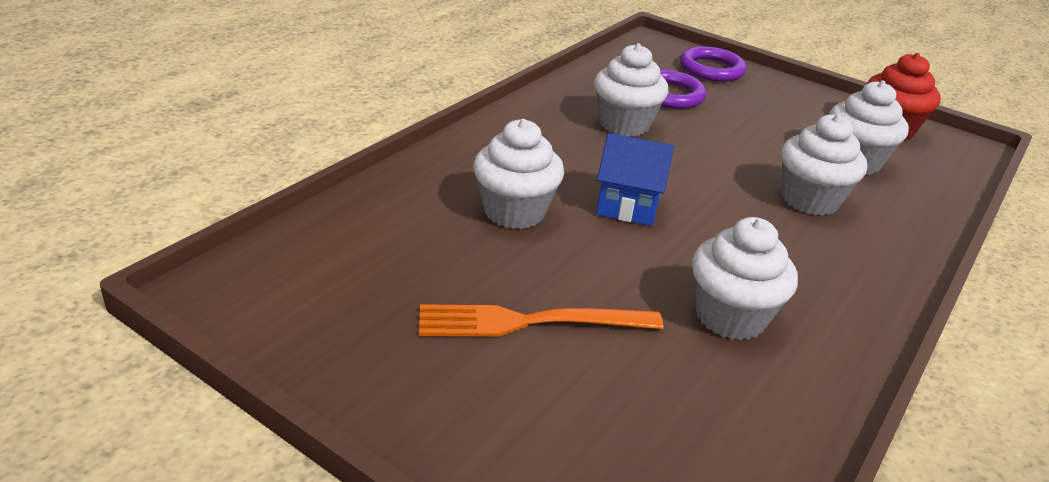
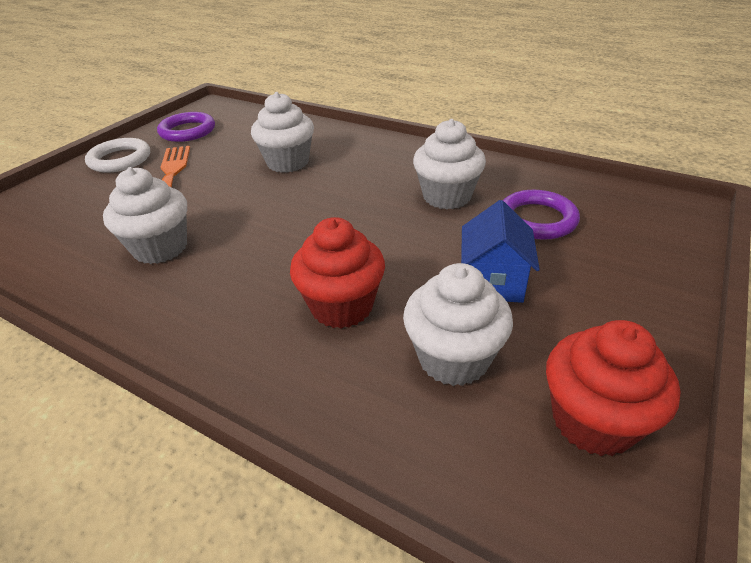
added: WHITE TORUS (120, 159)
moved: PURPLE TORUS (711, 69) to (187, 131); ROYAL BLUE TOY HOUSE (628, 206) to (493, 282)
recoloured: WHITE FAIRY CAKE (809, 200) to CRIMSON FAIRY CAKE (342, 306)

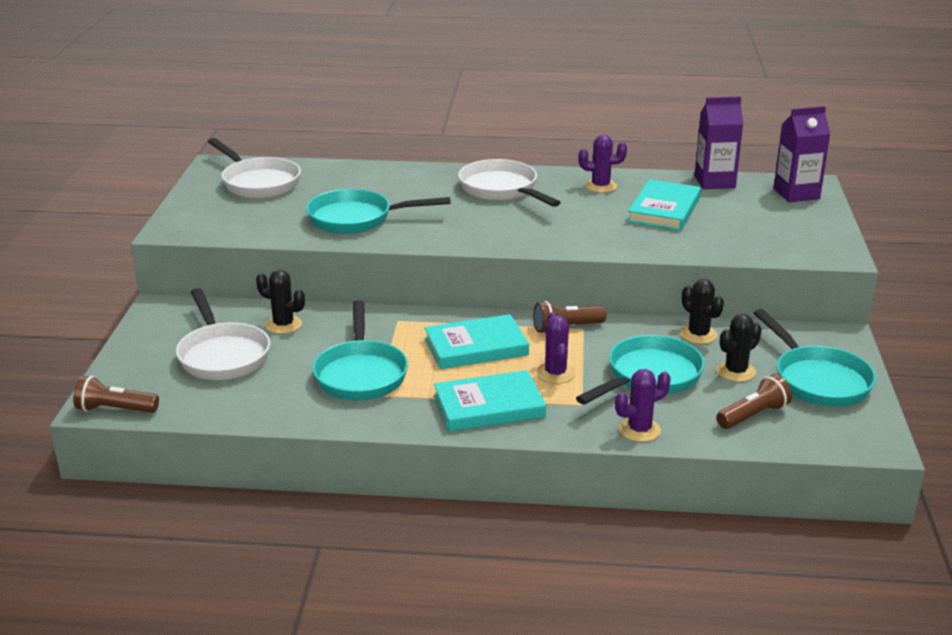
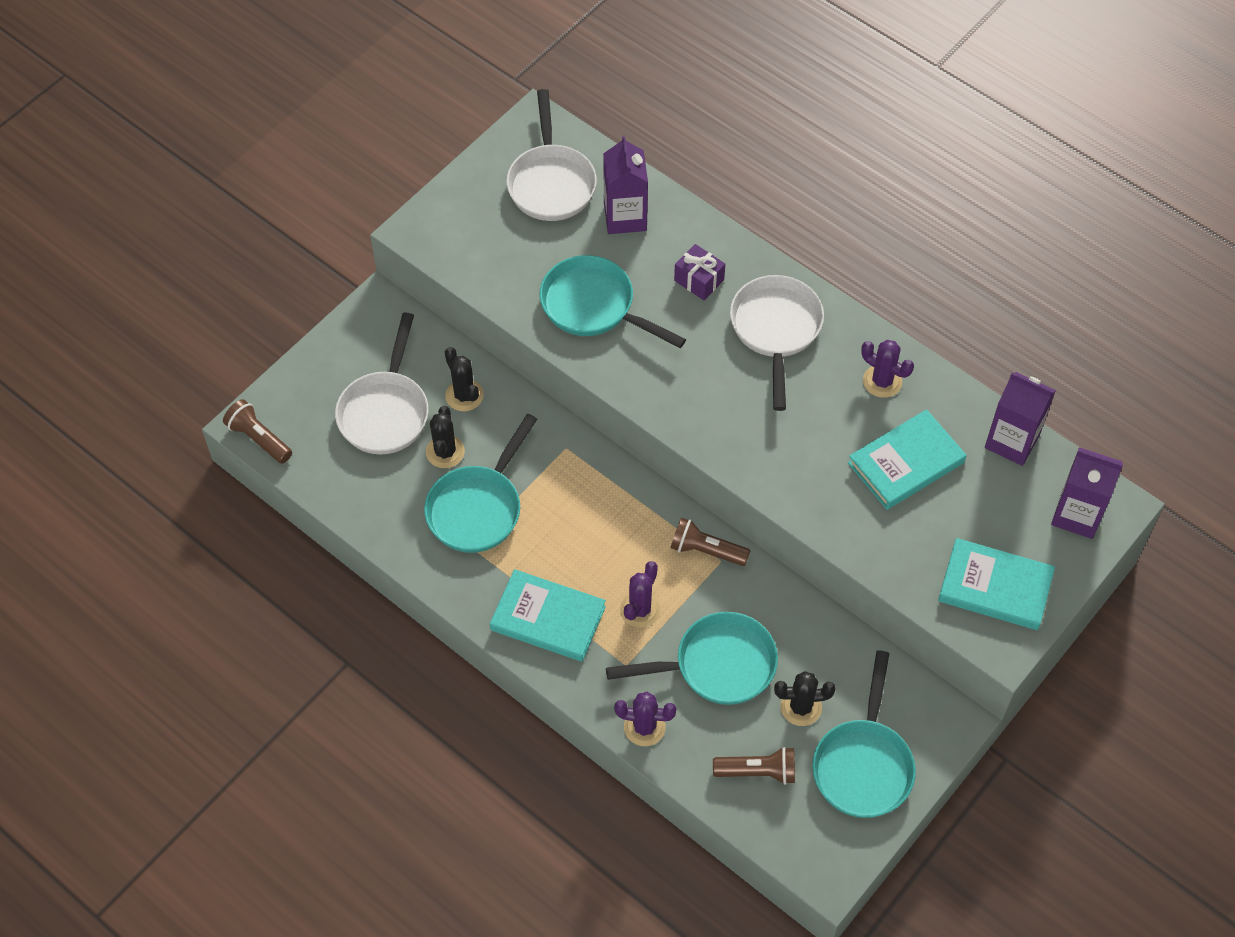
added: PURPLE MILK CARTON (625, 217); PURPLE WRAPPED GIFT (699, 280)
moved: EBONY CACTUS (698, 334) to (445, 452); TURQUOISE BOOK (476, 347) to (995, 587)

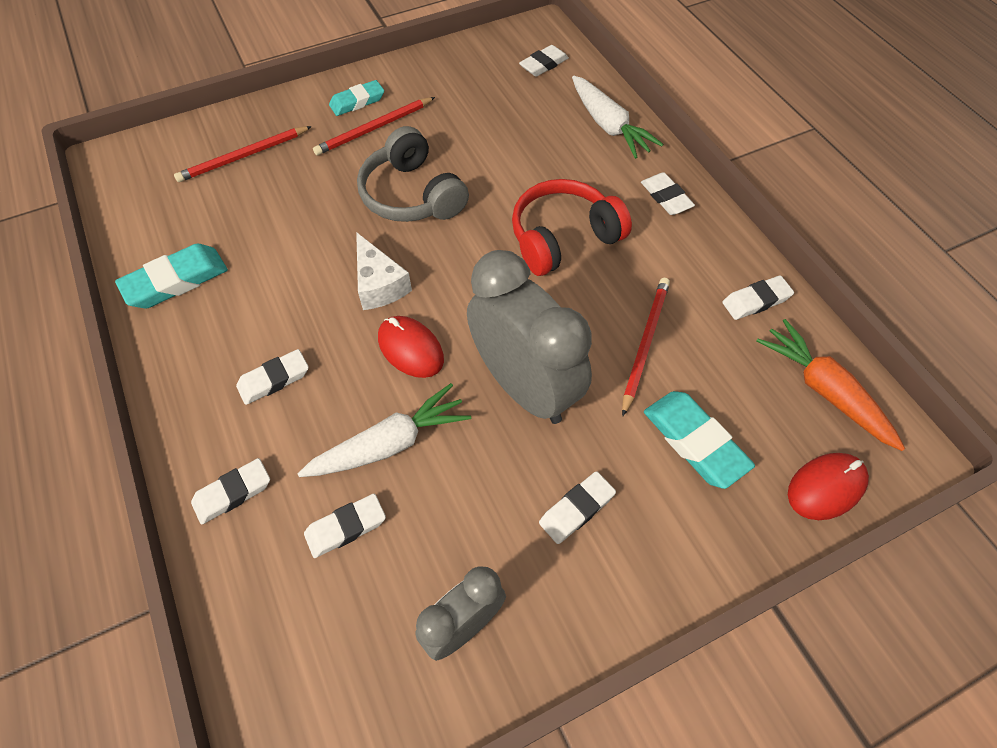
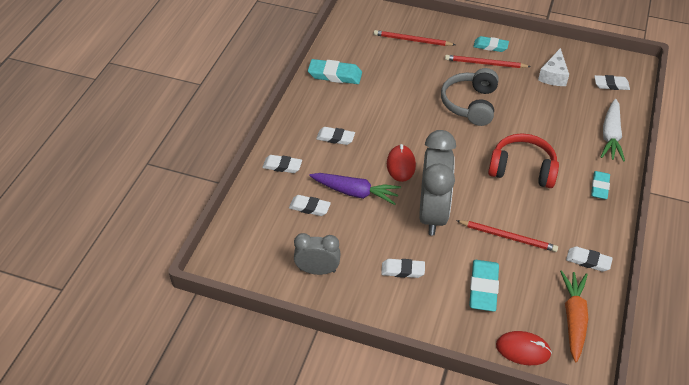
moved: WHITE PIECE OF CHEESE (379, 284) to (553, 75)
recoloured: WHITE PENCIL ERASER (666, 197) to TURQUOISE PENCIL ERASER (599, 187); WHITE CARROT (390, 443) to PURPLE CARROT (355, 192)
turned: CRIMSON WOODEN PENCIL (645, 343) = (508, 237) 45 degrees clockwise

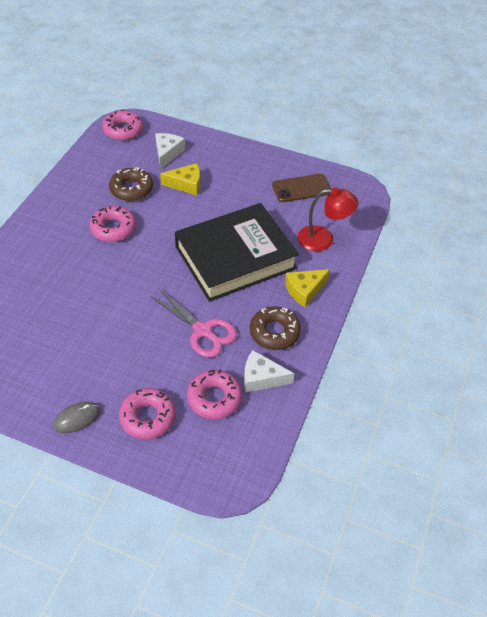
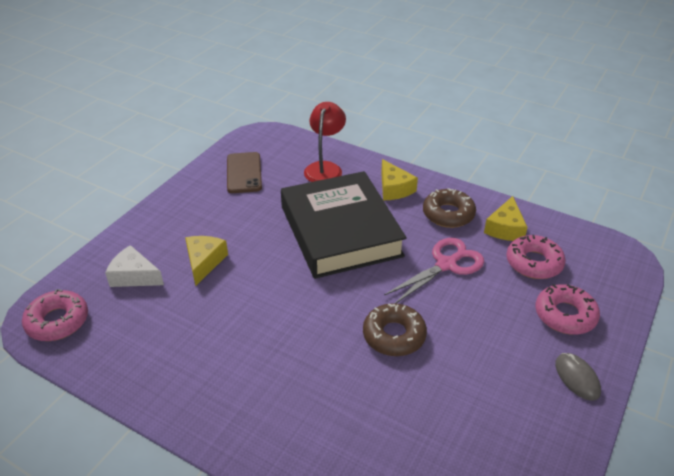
removed: ROSY GLAZED DONUT (113, 228)
moved: RUSSET GLAZED DONUT (131, 189) to (394, 335)
recoloured: WHITE PIECE OF CHEESE (261, 378) to BRIGHT YELLOW PIECE OF CHEESE (505, 228)

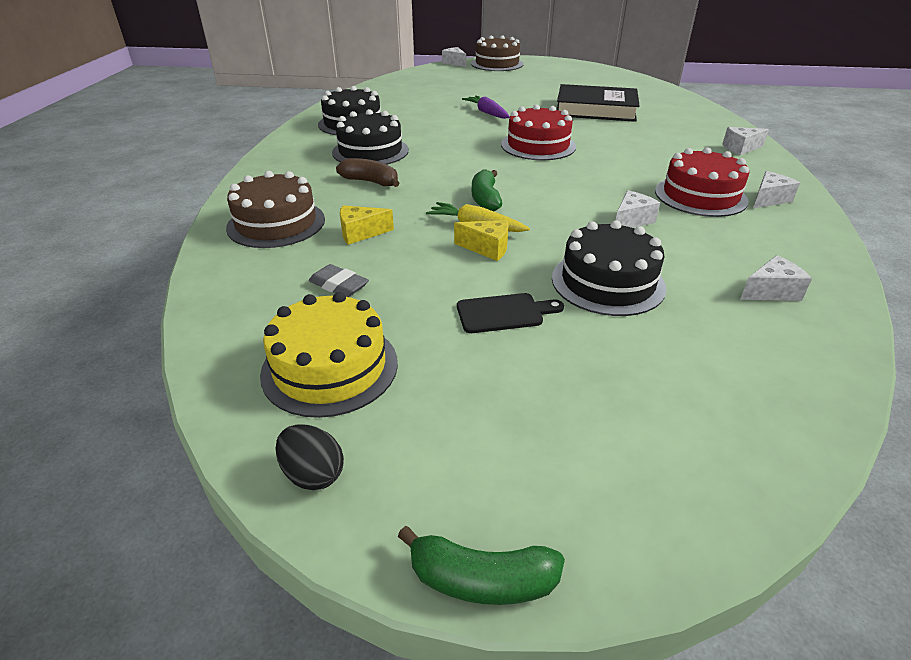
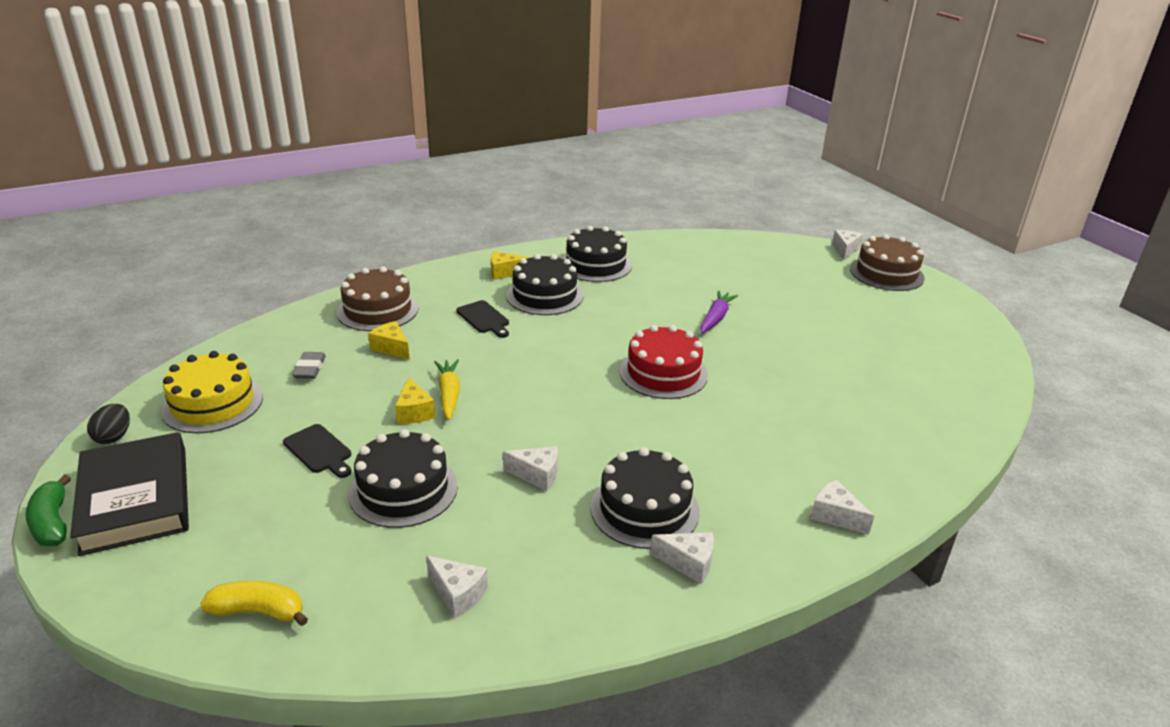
removed: GREEN TOY BANANA (485, 199)
added: BRIGHT YELLOW PIECE OF CHEESE (504, 272); BRIGHT YELLOW TOY BANANA (258, 611)
moved: EBONY BOOK (596, 109) to (135, 499)
replaced: RUSSET TOY BANANA (370, 182) to EBONY CHOPPING BOARD (484, 318)
recoloured: CRIMSON LAYER CAKE (700, 196) to EBONY LAYER CAKE (644, 509)

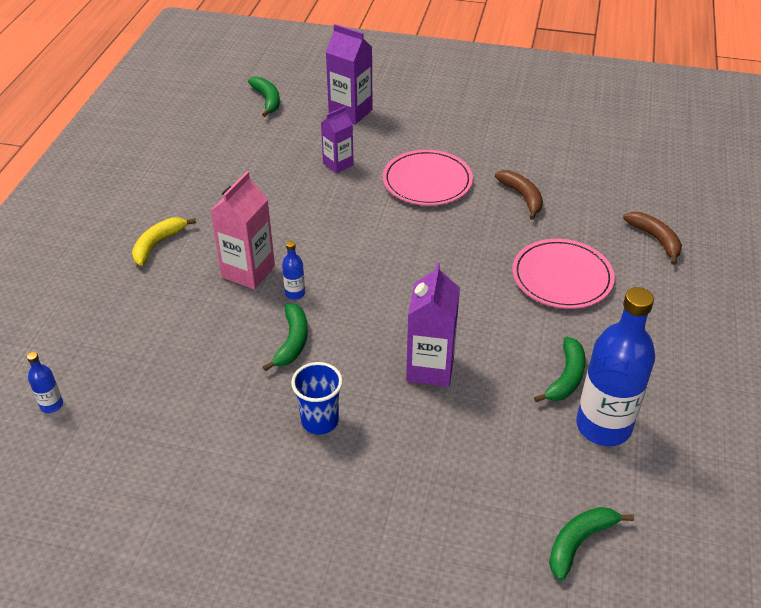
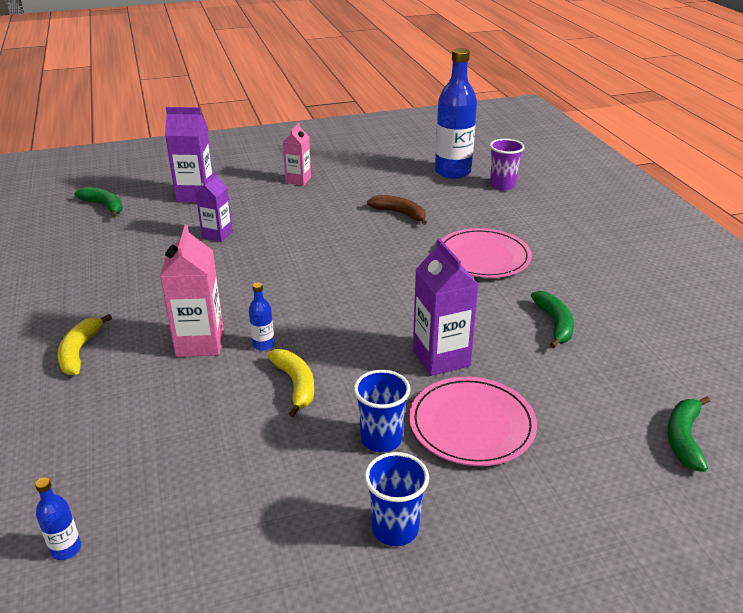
removed: RUSSET TOY BANANA (655, 239)
added: ROSY MILK CARTON (298, 180); PURPLE BEAKER (502, 185); ROYAL BLUE BEAKER (395, 529)
moved: ROSY PLATE (427, 181) to (472, 424); ROYAL BLUE FLASK (603, 426) to (452, 172)
recoloured: GREEN TOY BANANA (292, 342) to BRIGHT YELLOW TOY BANANA (295, 384)

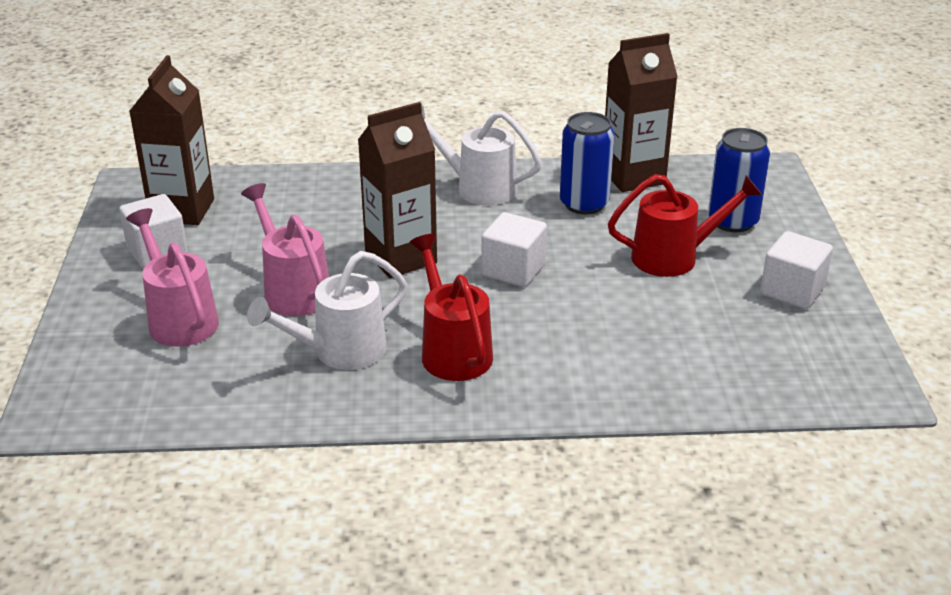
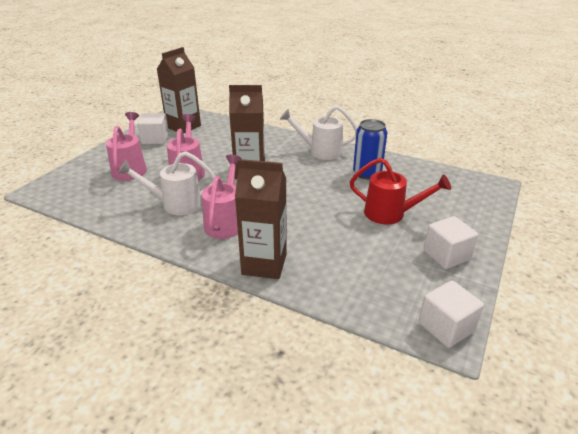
removed: ROYAL BLUE SODA CAN (732, 221)
moved: RUSSET MILK CARTON (633, 177) to (264, 264); WHITE SOLID CUBE (513, 270) to (446, 327)
recoloured: CRIMSON WATERING POT (452, 350) to ROSY WATERING POT (226, 221)
turned: WHITE WATERING POT (477, 187) = (320, 151) 45 degrees counterclockwise

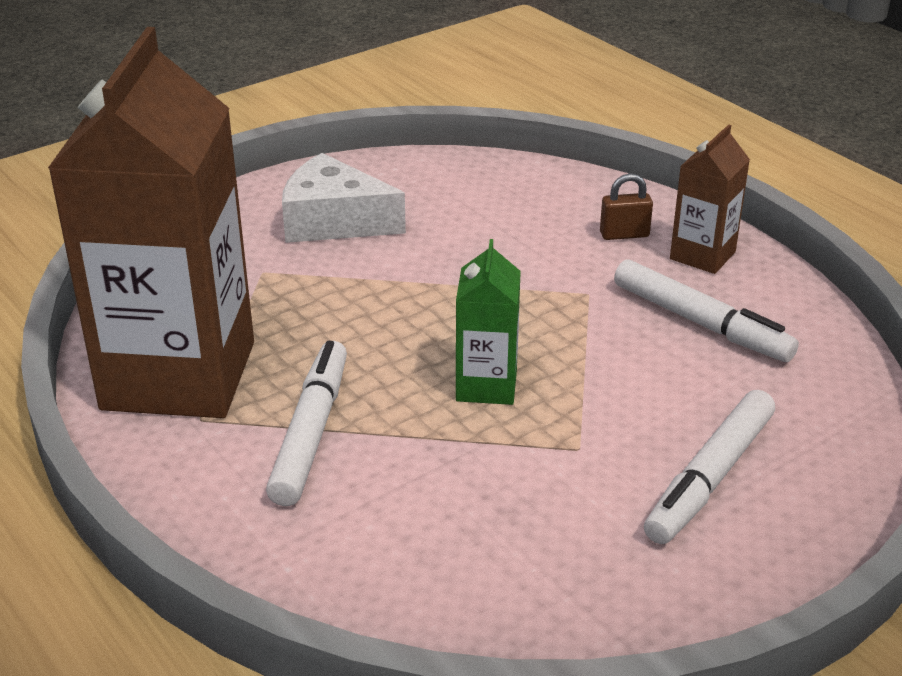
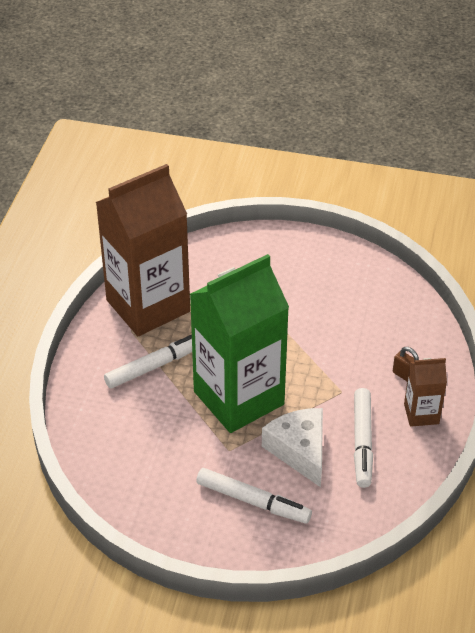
moved: WHITE PIECE OF CHEESE (333, 221) to (299, 450)
turned: WHITE MARKER (710, 477) = (253, 501) 150 degrees counterclockwise
resized: GREEN MILK CARTON (486, 385) = (238, 398) x2.23

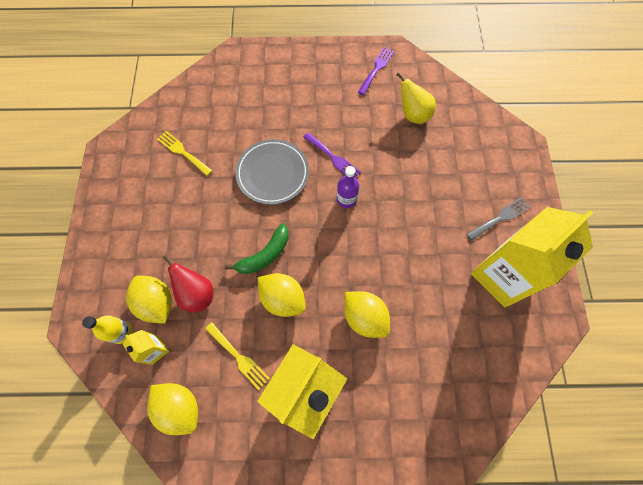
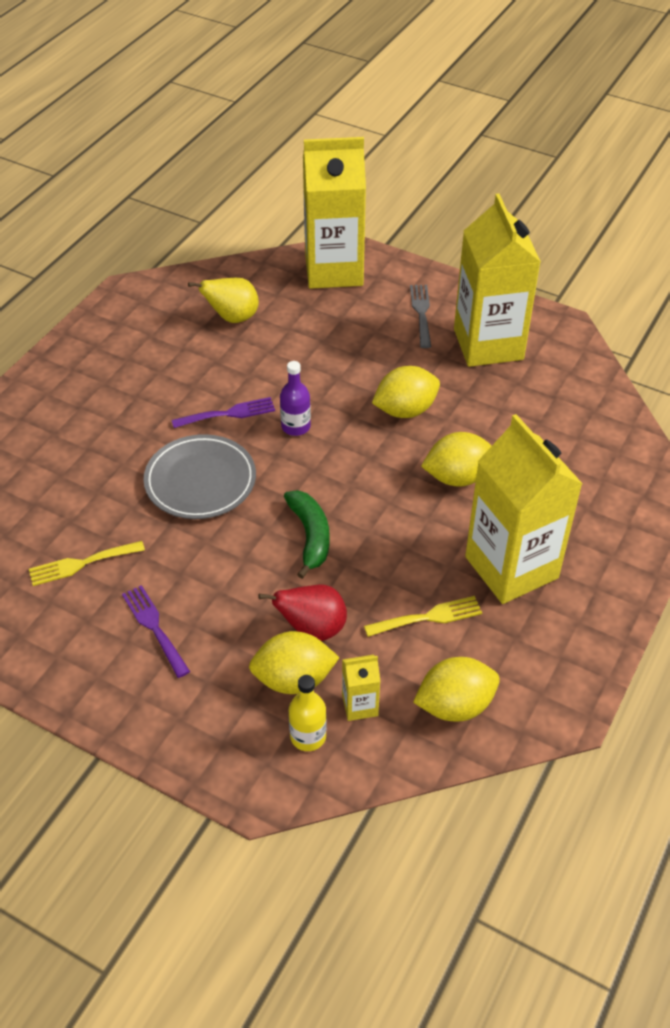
added: BRIGHT YELLOW MILK CARTON (334, 270)
moved: PURPLE TABLE FORK (376, 69) to (154, 627); BRIGHT YELLOW CITRUS FRUIT (283, 299) to (405, 410)

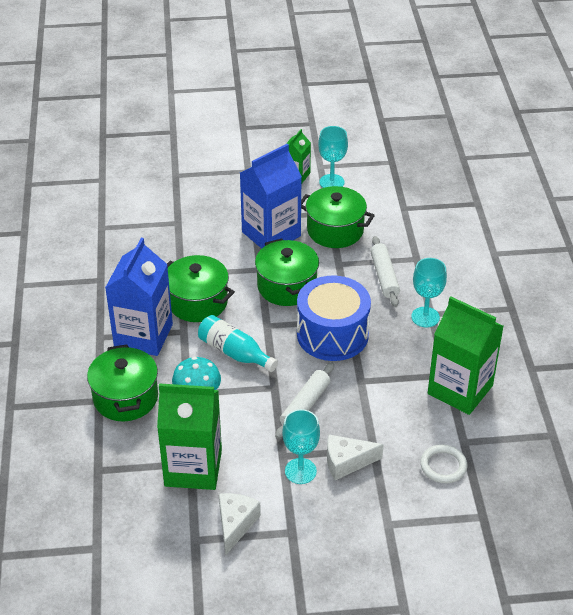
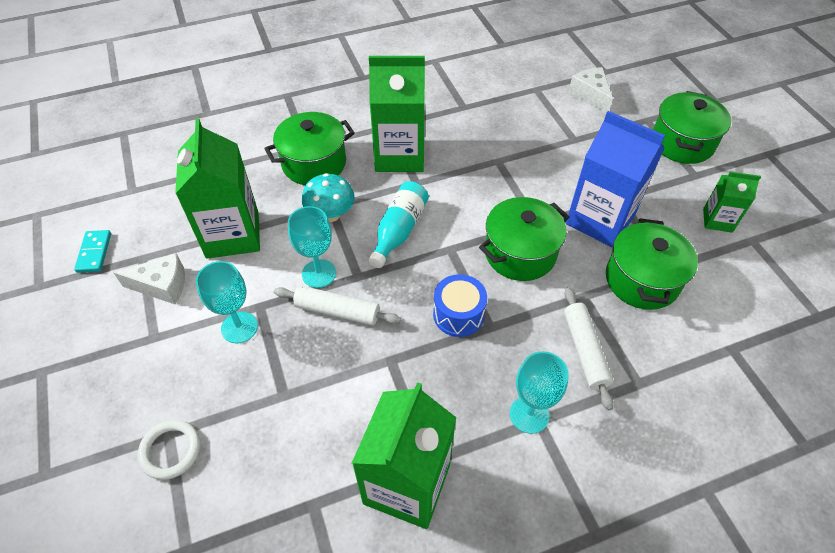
added: TURQUOISE DOMINO (94, 252)
moved: TURQUOISE CHALICE (331, 182) to (319, 273); GREEN POT (197, 302) to (682, 143); WHITE PIECE OF CHEESE (346, 462) to (590, 95); WHITE TORUS (443, 466) to (170, 450)
recoloured: ROYAL BLUE MILK CARTON (143, 335) to GREEN MILK CARTON (399, 155)
turned: WHITE DOUGH ROLLER (384, 276) = (584, 350) 75 degrees counterclockwise
resized: ROYAL BLUE DRUM (332, 334) = (458, 314) x0.57

